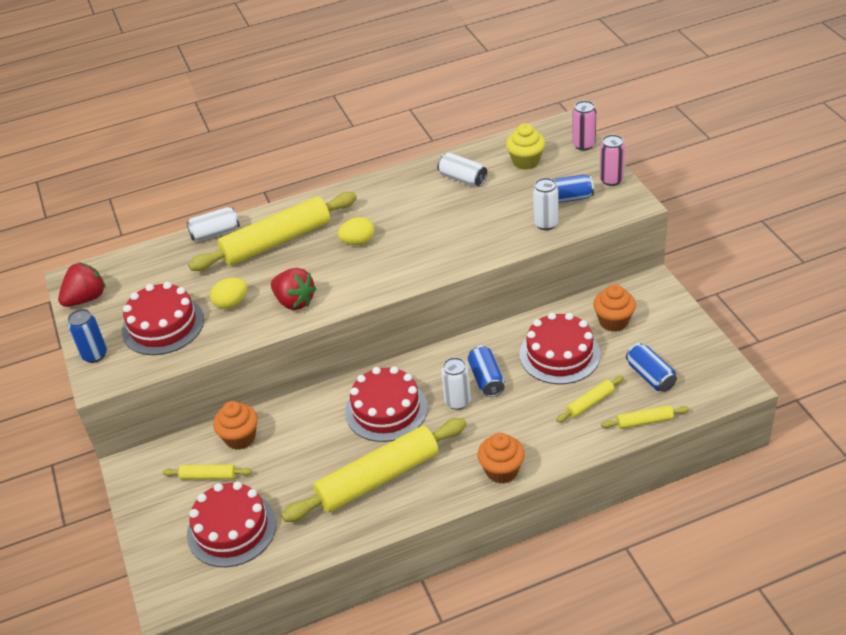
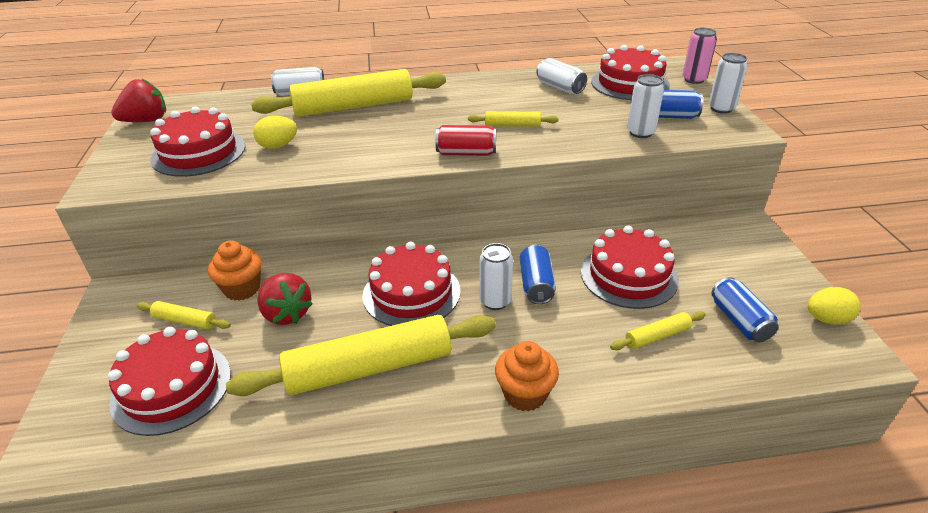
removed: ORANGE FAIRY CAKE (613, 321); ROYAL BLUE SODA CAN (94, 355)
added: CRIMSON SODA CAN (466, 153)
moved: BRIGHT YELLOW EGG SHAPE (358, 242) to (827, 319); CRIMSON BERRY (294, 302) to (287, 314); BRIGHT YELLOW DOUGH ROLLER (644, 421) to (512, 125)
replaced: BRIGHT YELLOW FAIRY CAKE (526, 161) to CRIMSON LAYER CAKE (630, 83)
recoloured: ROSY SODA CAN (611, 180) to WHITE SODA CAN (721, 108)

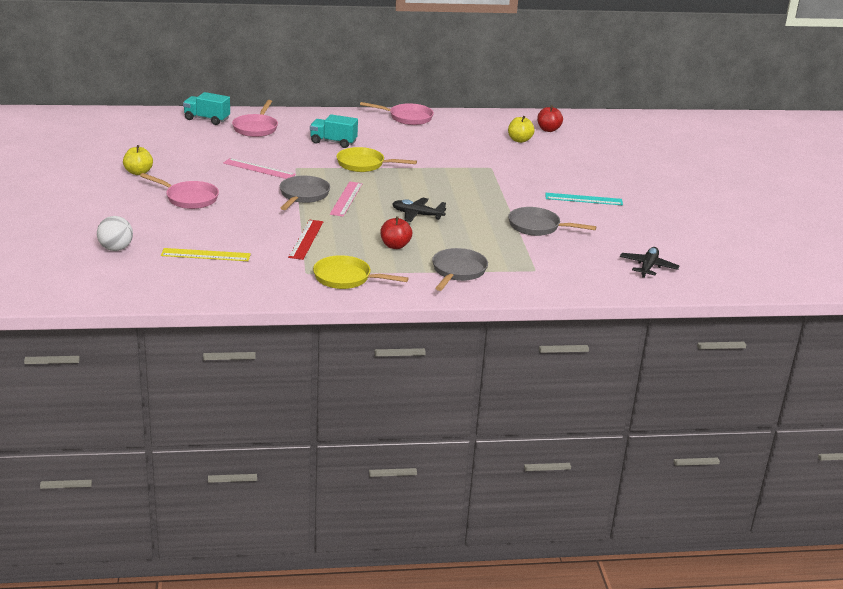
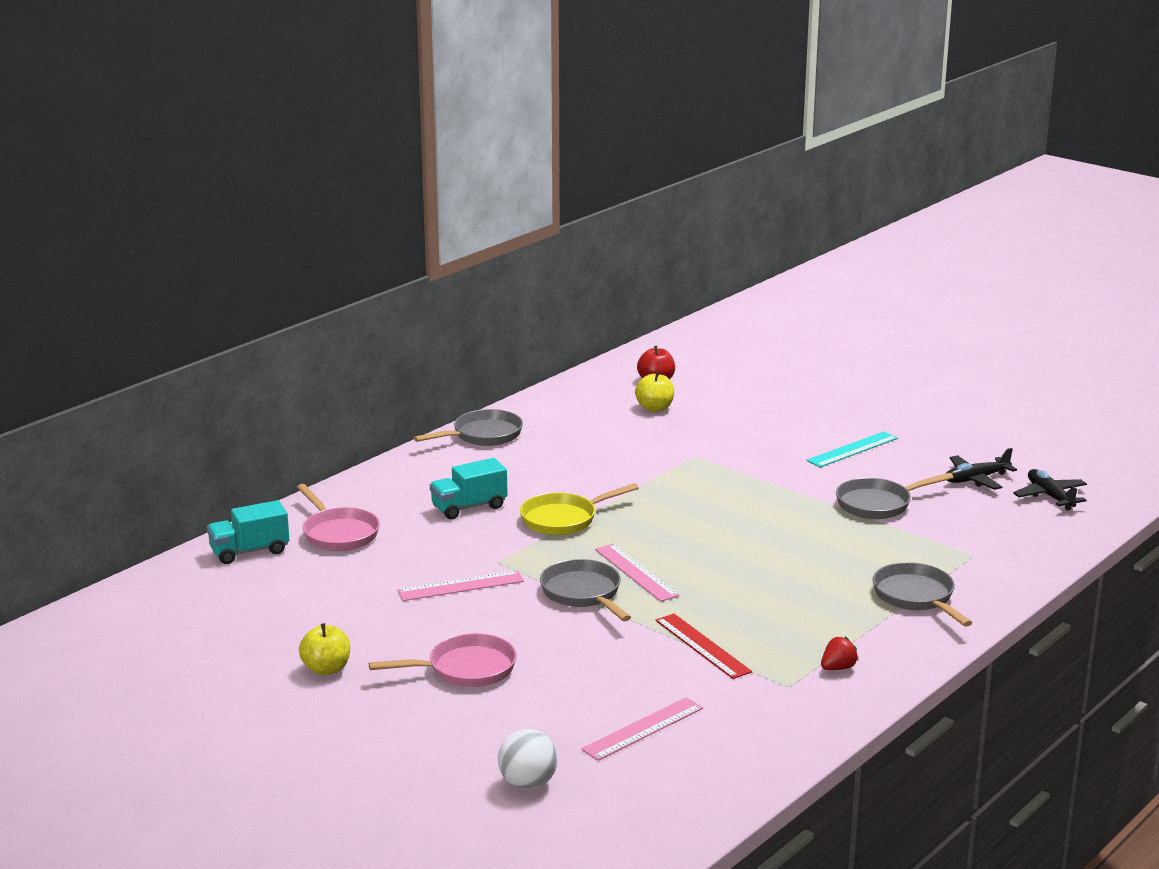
removed: CRIMSON APPLE FRUIT (395, 246)
moved: EBONY TOY PLANE (417, 215) to (976, 479)
replaced: BRIGHT YELLOW FRYING PAN (346, 278) to CRIMSON BERRY (838, 668)
recoloured: ROSY FRYING PAN (407, 118) to GREY FRYING PAN (483, 435); BRIGHT YELLOW RULER (205, 255) to ROSY RULER (643, 729)

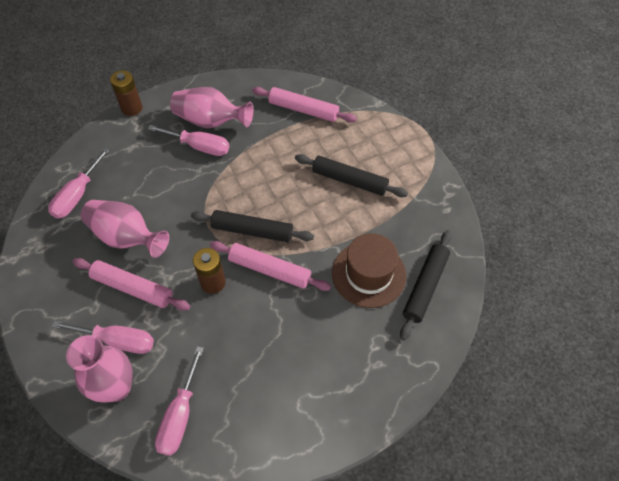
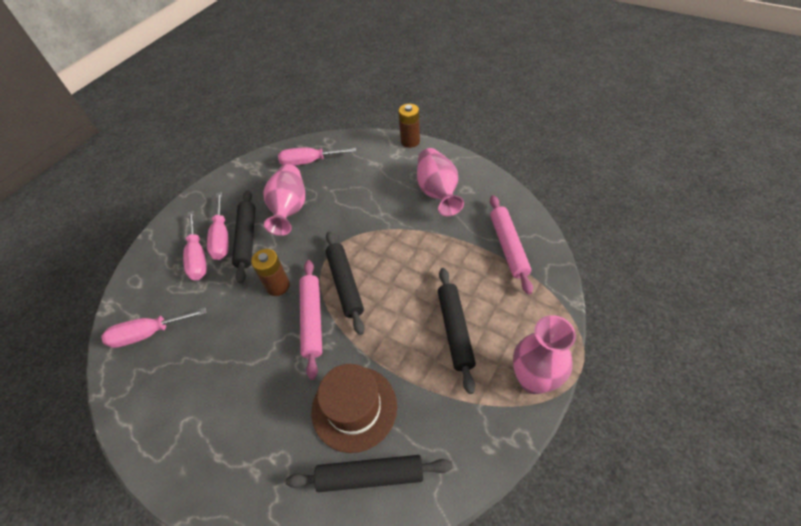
moved: ROSY FLAT SCREWDRIVER (199, 147) to (221, 237); ROSY FLOWER VASE (116, 387) to (533, 380)
recoloured: ROSY DOUGH ROLLER (132, 288) to EBONY DOUGH ROLLER (247, 239)

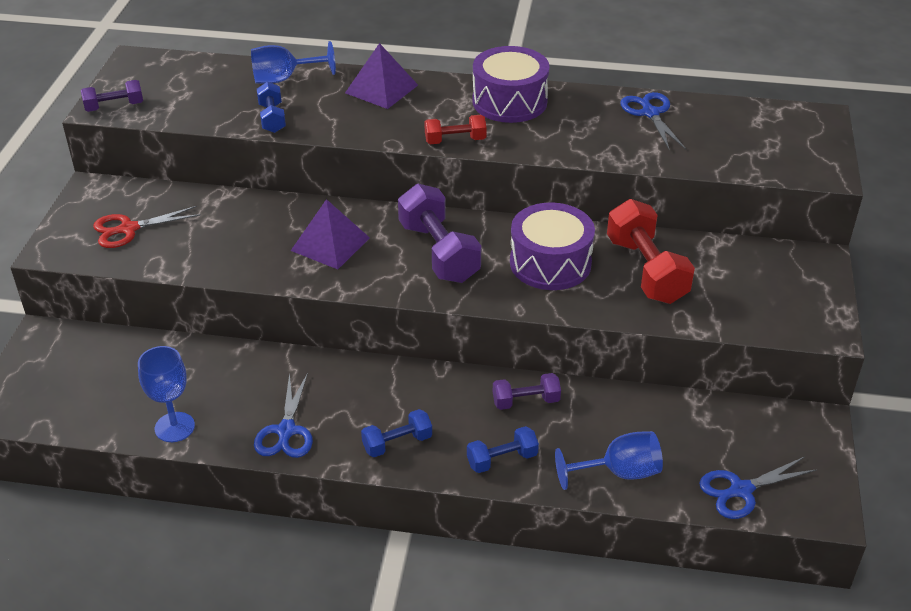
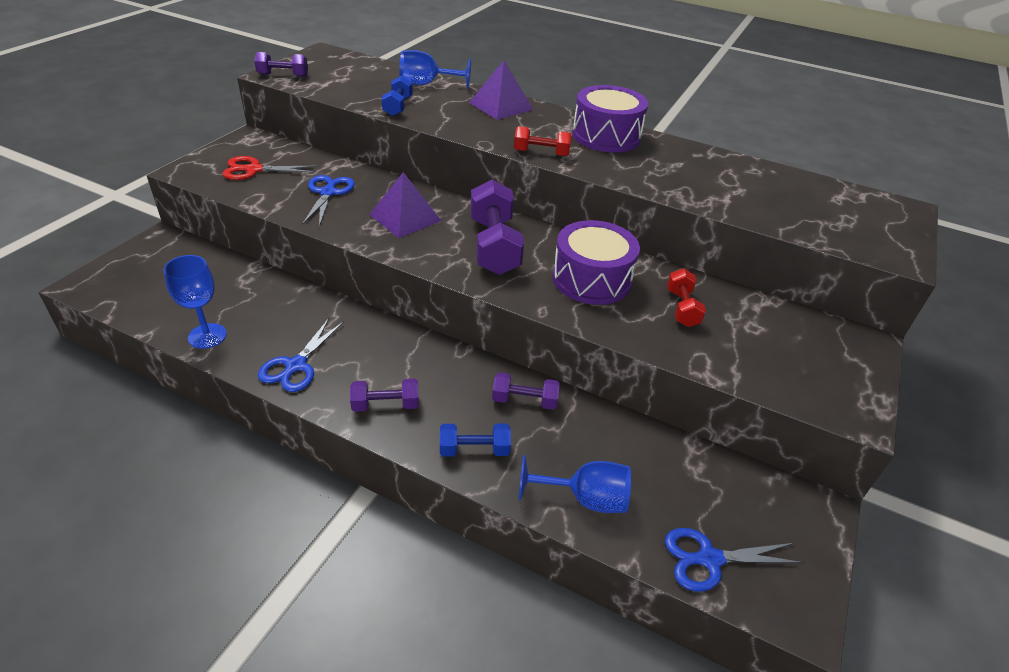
moved: ROYAL BLUE SCISSORS (650, 113) to (328, 192)
recoloured: ROYAL BLUE DUMBBELL (397, 443) to PURPLE DUMBBELL (385, 405)
resized: CRIMSON DUMBBELL (646, 270) = (682, 308) x0.55

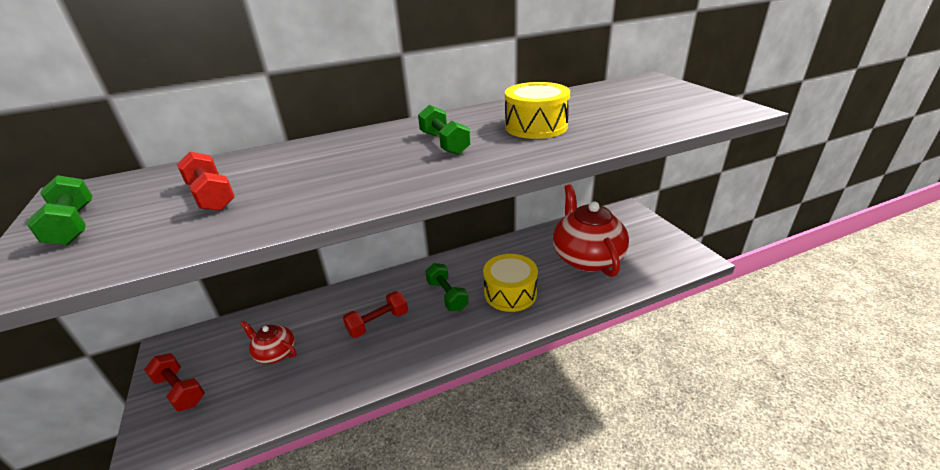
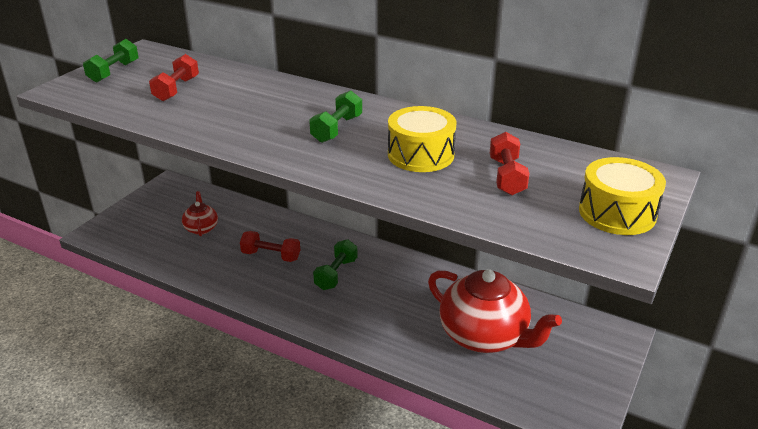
moved: BRIGHT YELLOW DRUM (510, 293) to (617, 213); CRIMSON DUMBBELL (180, 390) to (506, 177)
turned: CRIMSON TEAPOT (586, 258) = (484, 336) 90 degrees clockwise

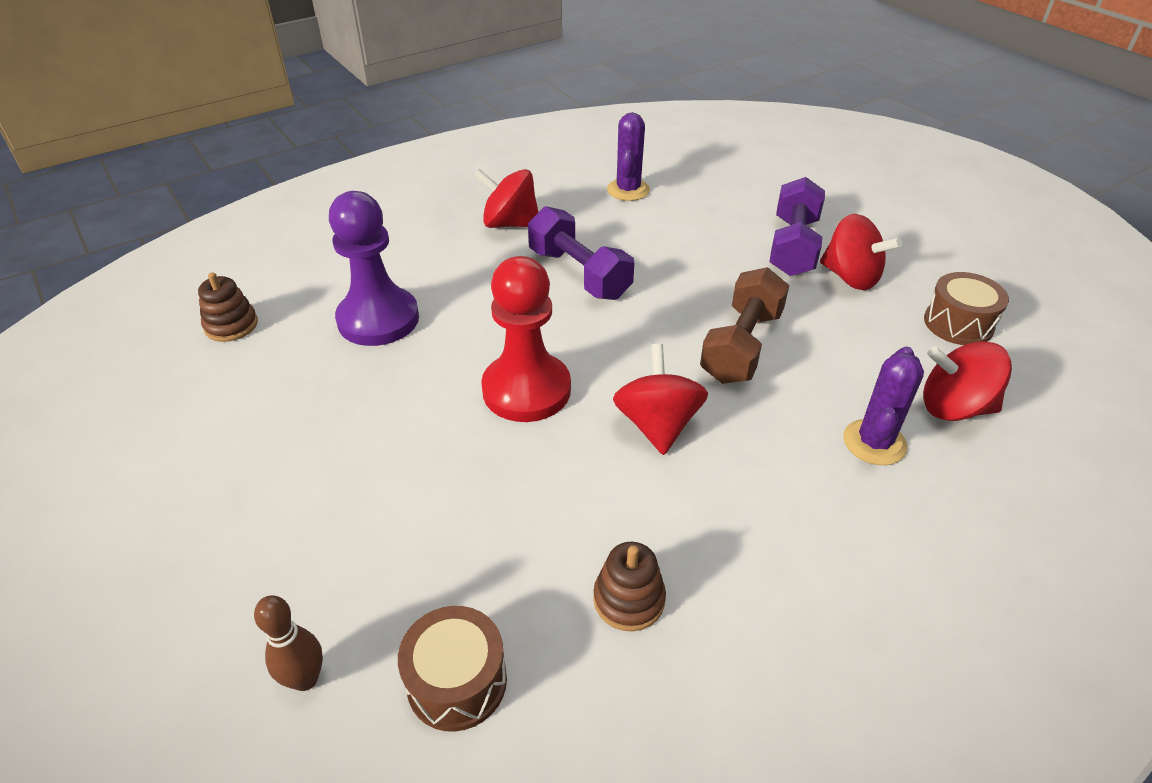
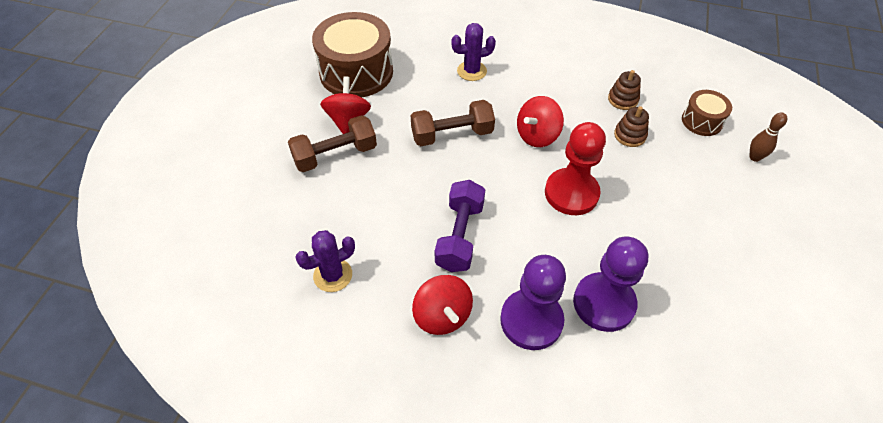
removed: CRIMSON TOY TOP (954, 407)
added: PURPLE GAME PAWN (531, 320)
moved: RUSSET STACKING RINGS (231, 325) to (630, 135)
recoloured: PURPLE DUMBBELL (792, 246) to RUSSET DUMBBELL (335, 155)
resized: RUSSET DRUM (958, 324) = (356, 72) x1.96

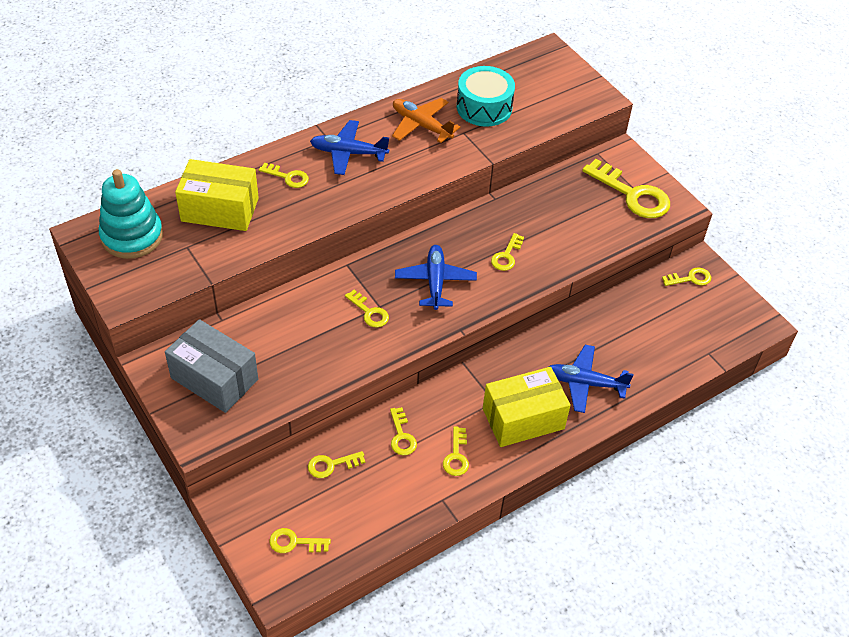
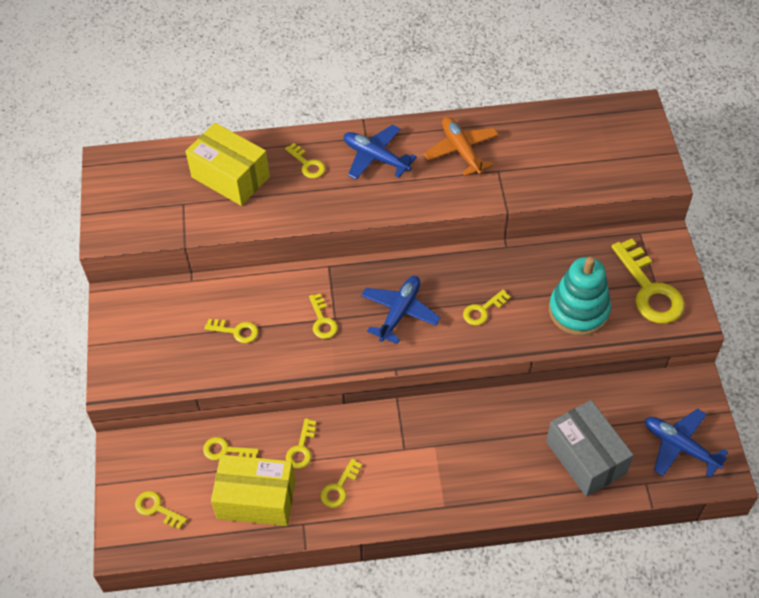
removed: TURQUOISE DRUM (484, 107)
moved: TURQUOISE STACKING RINGS (132, 236) to (578, 311); BRIGHT YELLOW DOOR KEY (690, 278) to (236, 331); GREY PARCEL (214, 379) to (585, 457); ROYAL BLUE TOY PLANE (585, 383) to (680, 446); BRIGHT YELLOW PARCEL (523, 418) to (256, 499)

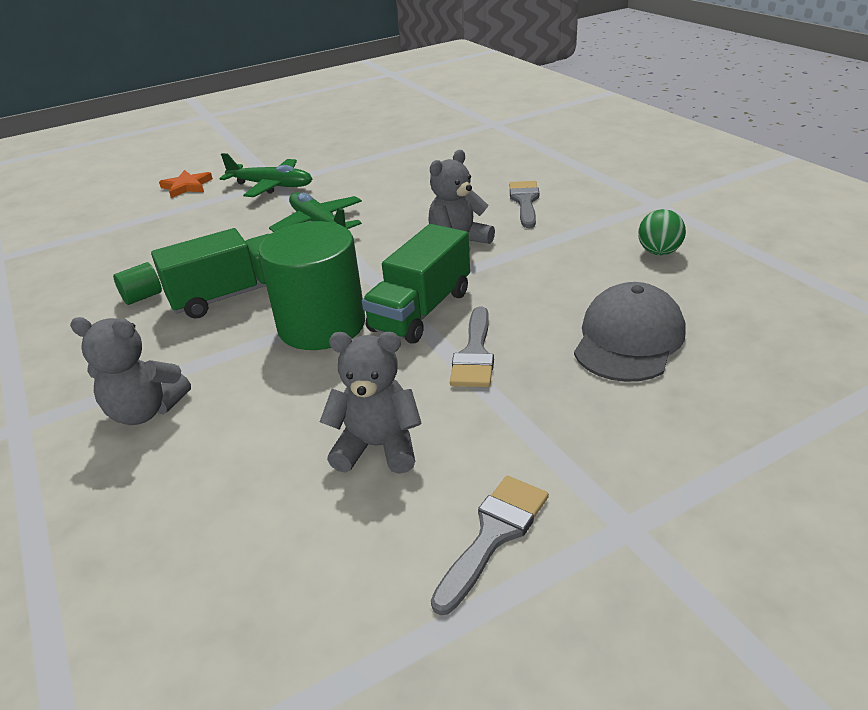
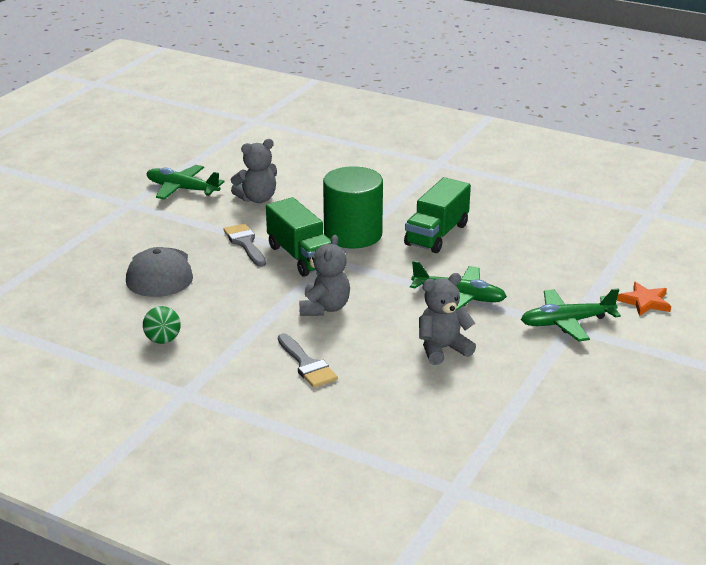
removed: GREEN SOLID CYLINDER (142, 297)
moved: GREY TEDDY (145, 411) to (442, 349)
replaced: GREY BRUSH (493, 535) to GREEN TOY PLANE (182, 189)
turned: GREEN TOY TRUCK (421, 311) = (301, 257) 150 degrees clockwise

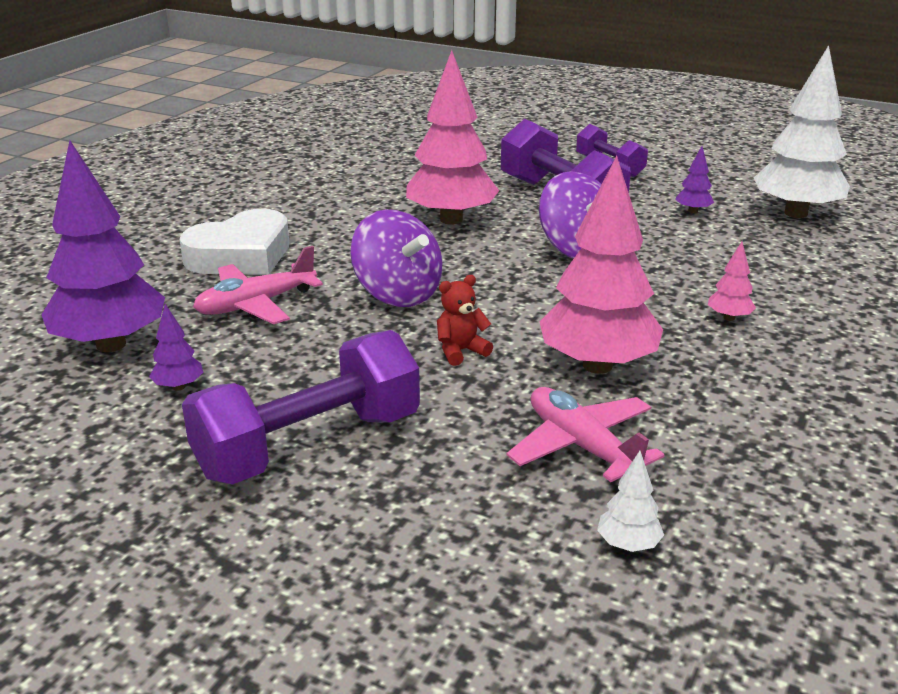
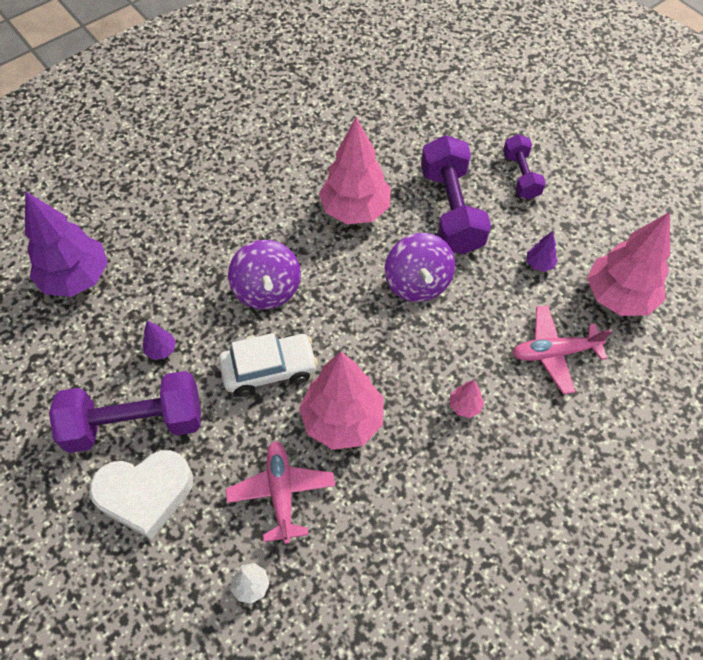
moved: WHITE HEART SHAPE (241, 256) to (145, 494); ROSY TOY PLANE (256, 305) to (554, 352); PURPLE TOY TREE (179, 387) to (161, 350)
replaced: CRIMSON TEDDY (460, 351) to WHITE CAR (269, 369)
recoloured: WHITE TOY TREE (796, 213) to ROSY TOY TREE (619, 296)

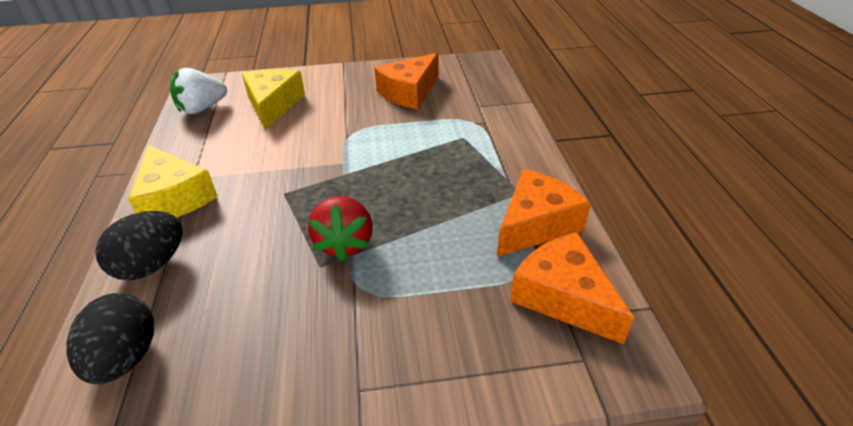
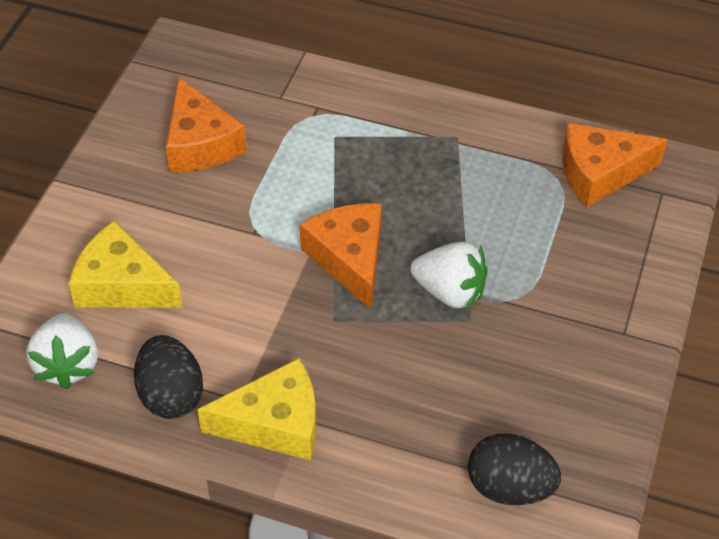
moved: ORANGE PIECE OF CHEESE (536, 224) to (349, 258); EBONY EGG SHAPE (152, 265) to (171, 395)
recoloured: CRIMSON BERRY (344, 243) to WHITE BERRY (450, 292)

